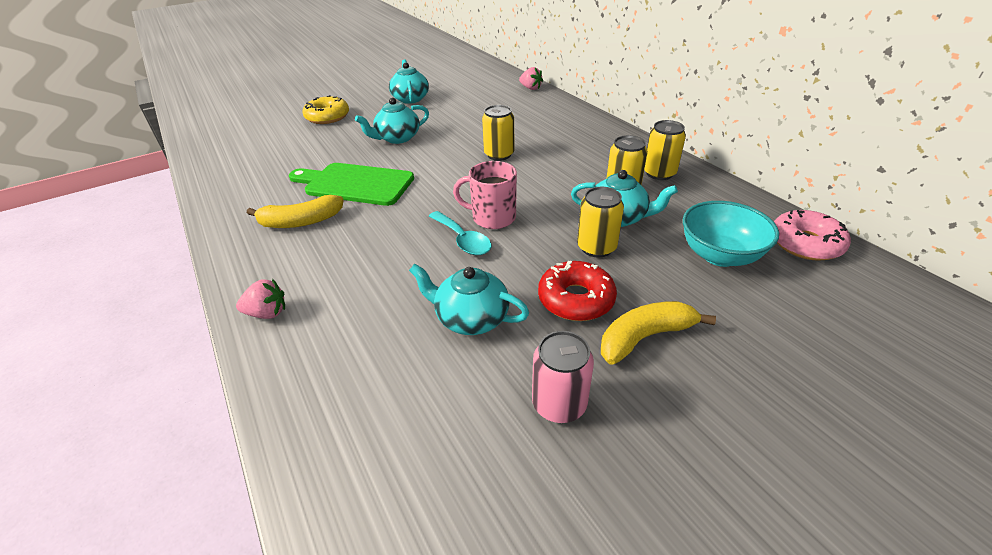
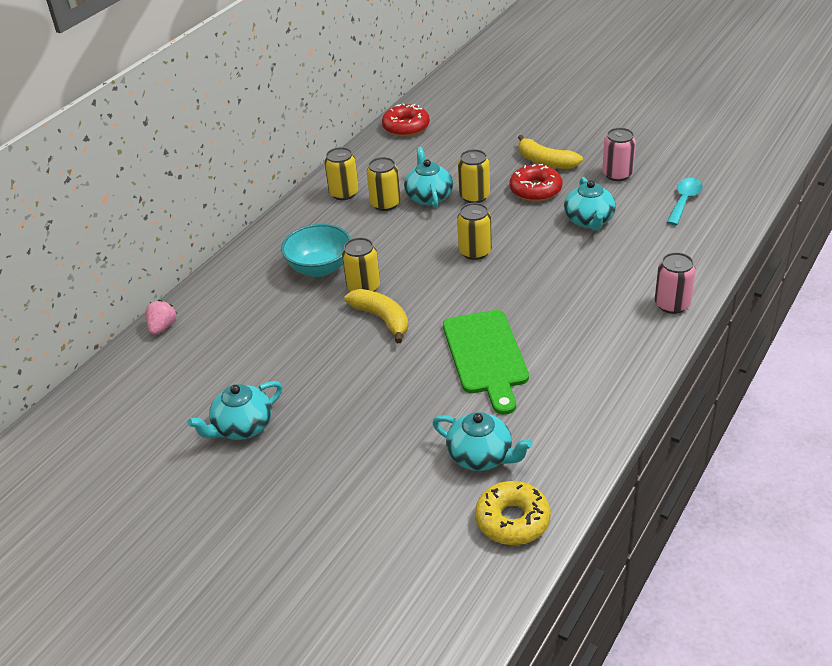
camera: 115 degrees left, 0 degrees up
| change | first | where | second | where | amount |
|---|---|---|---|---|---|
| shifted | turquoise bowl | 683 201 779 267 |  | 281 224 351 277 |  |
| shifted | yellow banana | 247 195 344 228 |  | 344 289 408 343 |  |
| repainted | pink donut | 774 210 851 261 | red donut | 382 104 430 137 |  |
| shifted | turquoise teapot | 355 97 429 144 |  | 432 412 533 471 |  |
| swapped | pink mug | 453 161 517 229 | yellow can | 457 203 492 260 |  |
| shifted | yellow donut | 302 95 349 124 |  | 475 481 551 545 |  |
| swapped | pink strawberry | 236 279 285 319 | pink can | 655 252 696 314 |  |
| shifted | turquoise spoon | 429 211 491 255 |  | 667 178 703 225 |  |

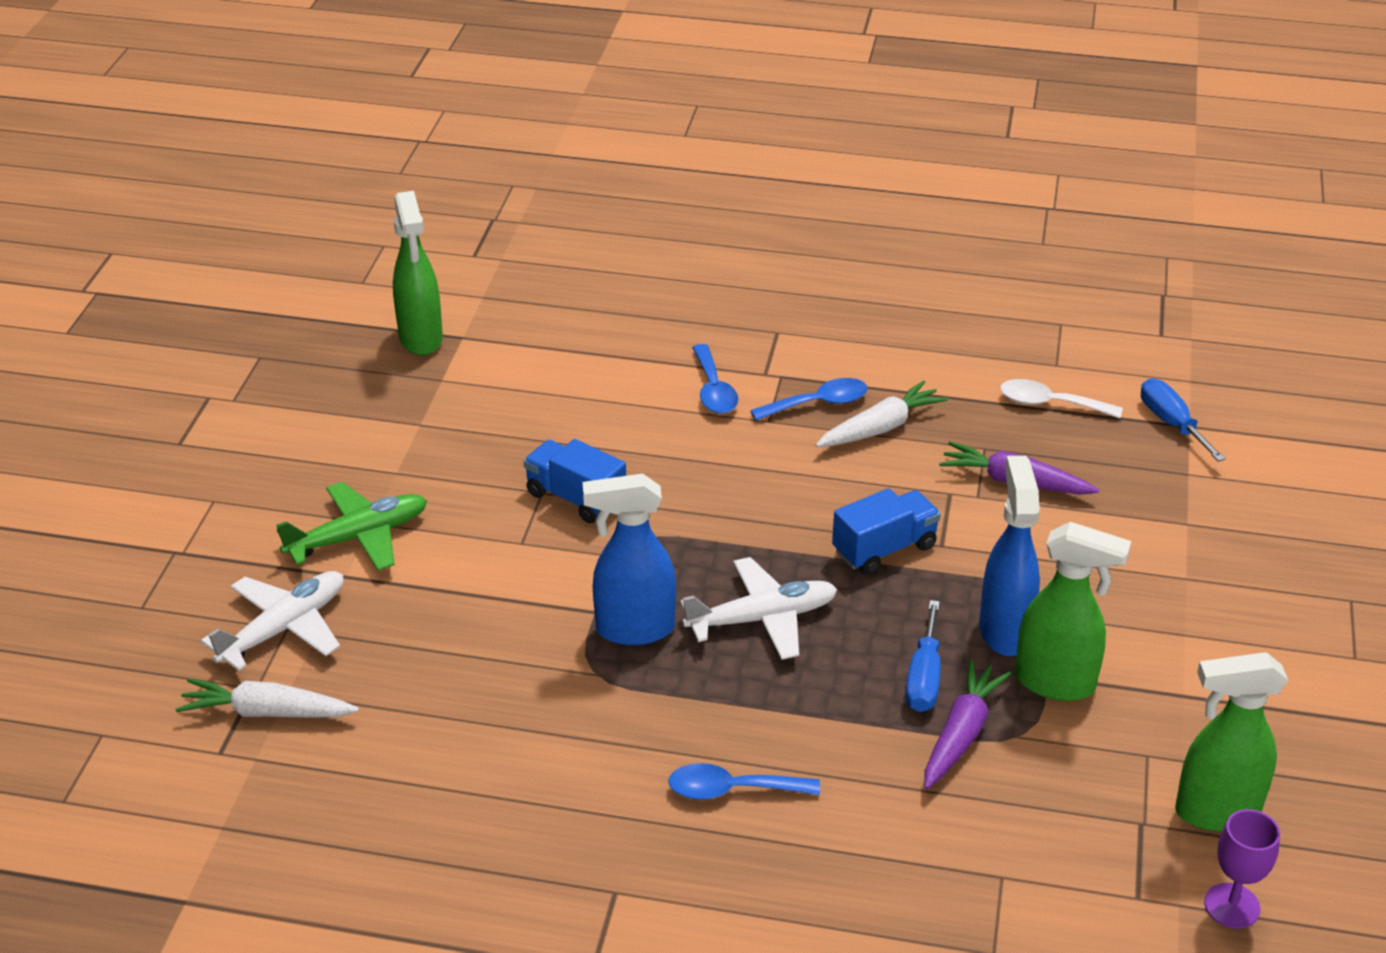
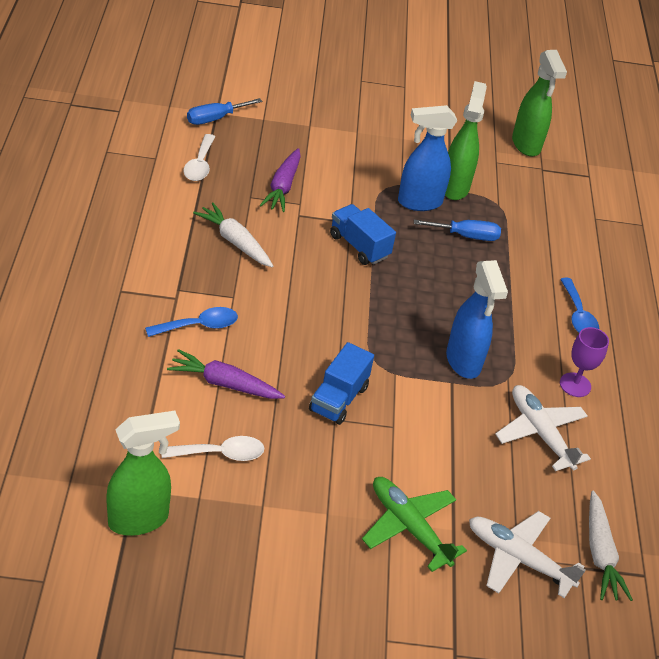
camera: 105 degrees left, 5 degrees up
| change | first | where | second | where | amount |
|---|---|---|---|---|---|
| new |  |  | white spoon | 162 436 264 461 |  |
| shifted | purple carrot | 925 659 1011 789 |  | 167 349 285 399 |  |
| shifted | white plane | 680 557 837 660 |  | 495 385 591 471 |  |
| shifted | purple goblet | 1204 809 1280 928 |  | 560 327 609 397 |  |
| gone | blue spoon | 750 378 868 421 |  |  |  |

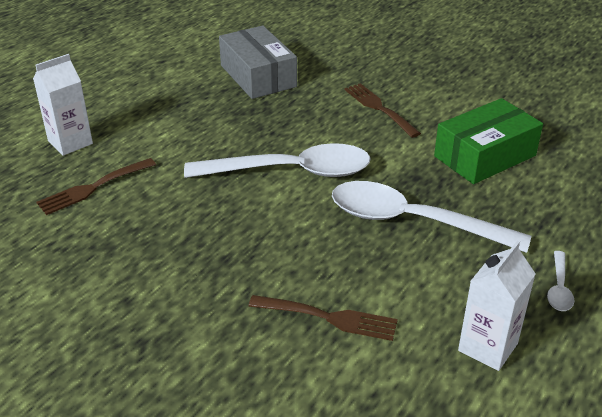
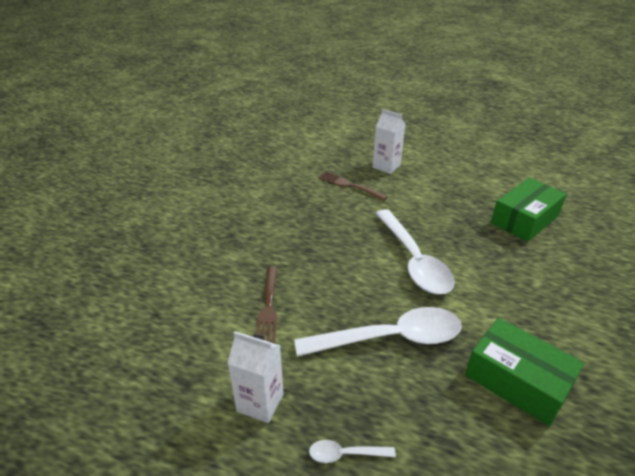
camera: 75 degrees right, 0 degrees up
| change | first | where | second | where | amount |
|---|---|---|---|---|---|
| rotated | white spoon | 332 181 531 253 |  | 294 307 462 357 | 75 degrees clockwise |
| repainted | grey box | 219 26 297 99 | green box | 491 178 567 242 |  |
| gone | brown fork | 344 83 421 138 |  |  |  |

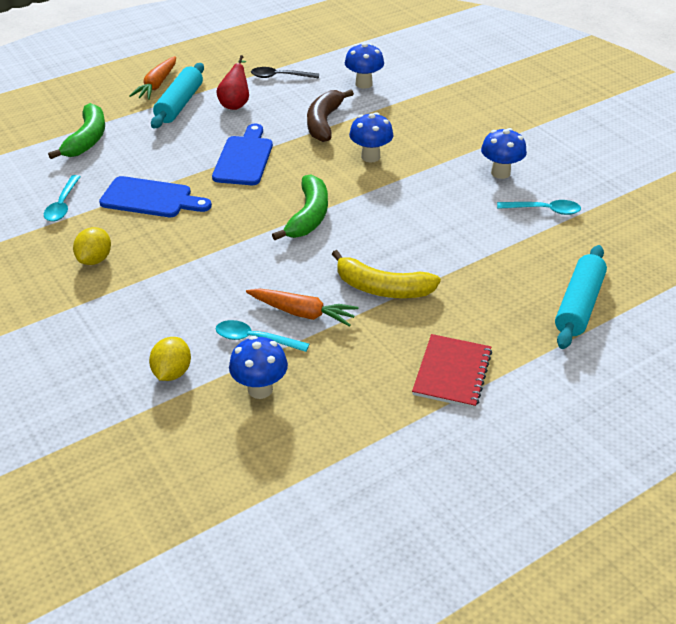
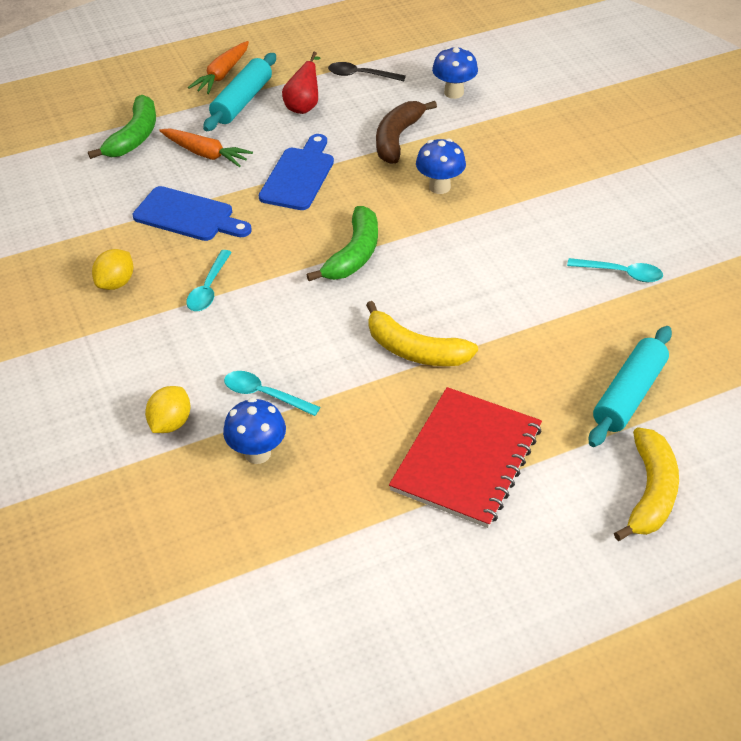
camera: 10 degrees right, 5 degrees up
| change | first | where | second | where | amount |
|---|---|---|---|---|---|
| shifted | orange carrot | 246 288 359 327 |  | 159 128 253 167 |  |
| shifted | turquoise spoon | 44 175 80 222 |  | 186 250 232 311 |  |
| scaled | red notebook | 412 334 492 409 |  | 389 387 542 528 | x1.53 |
| new |  |  | yellow banana | 614 427 679 541 |  |
| gone | blue mushroom | 481 128 527 179 |  |  |  |

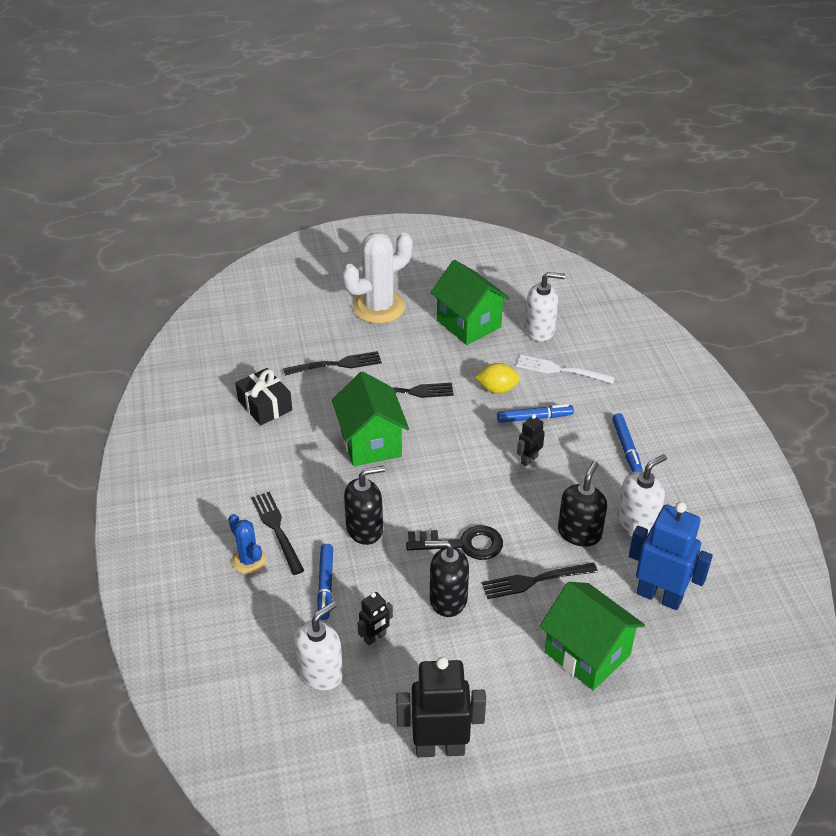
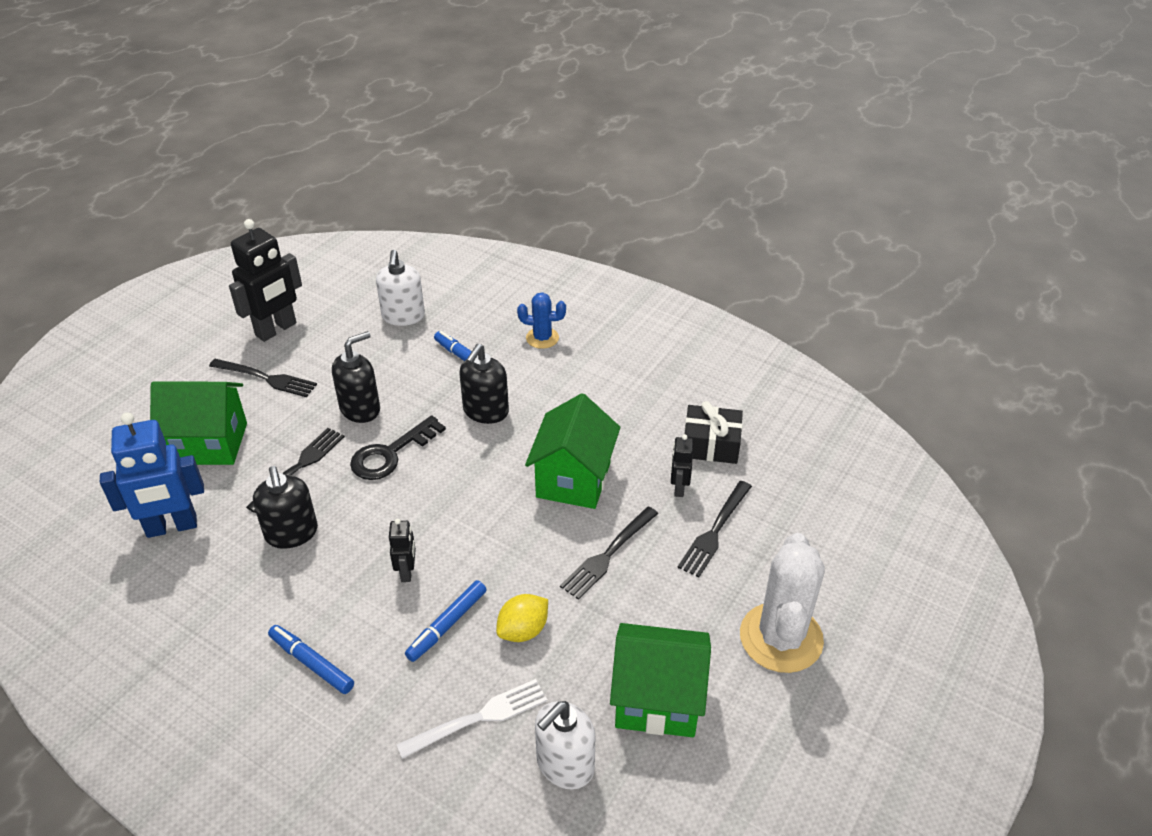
camera: 135 degrees right, 0 degrees up
| change | first | where | second | where | amount |
|---|---|---|---|---|---|
| shifted | black fork | 251 492 304 575 |  | 209 359 317 397 |  |
| rotated | green house | 332 372 409 466 |  | 525 393 620 509 | 75 degrees clockwise |
| shifted | black robot | 358 592 393 645 |  | 671 434 693 497 |  |
| gone | white soap dispenser | 617 454 667 535 |  |  |  |

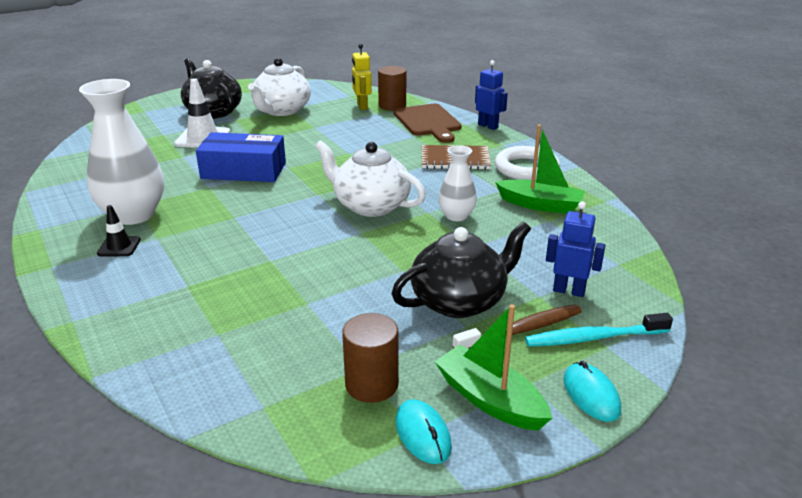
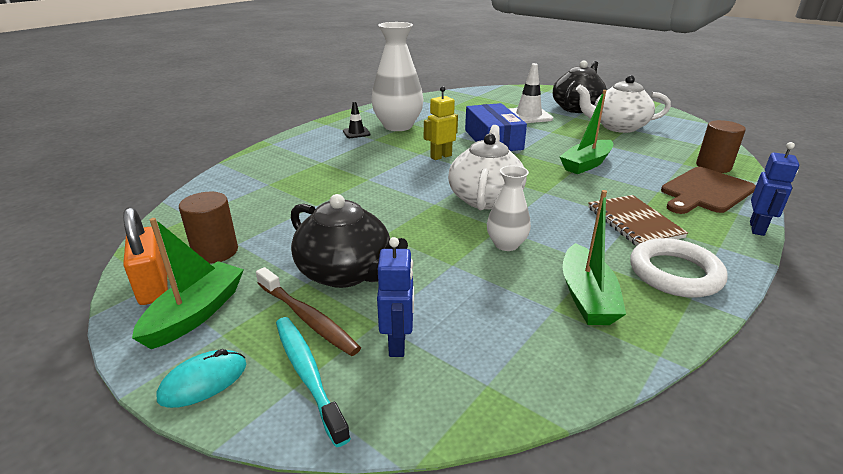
camera: 70 degrees right, 0 degrees up
| change | first | where | second | where | amount |
|---|---|---|---|---|---|
| swapped | turquoise mouse | 396 399 452 464 | orange padlock | 123 207 168 305 |  |
| shifted | yellow robot | 352 44 372 110 |  | 424 86 458 160 |  |
| new |  |  | green boat | 559 90 613 174 |  |

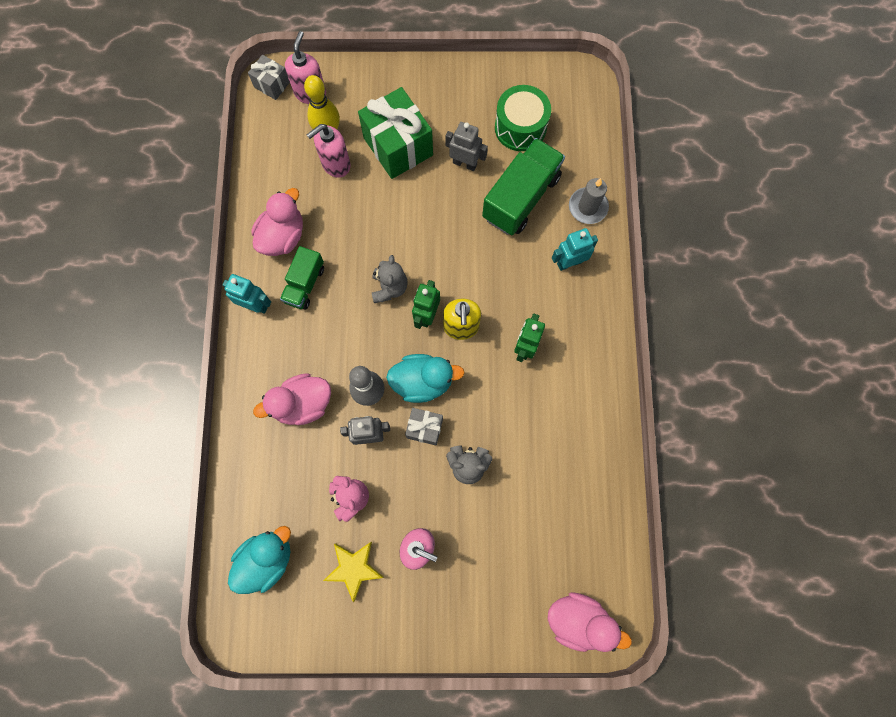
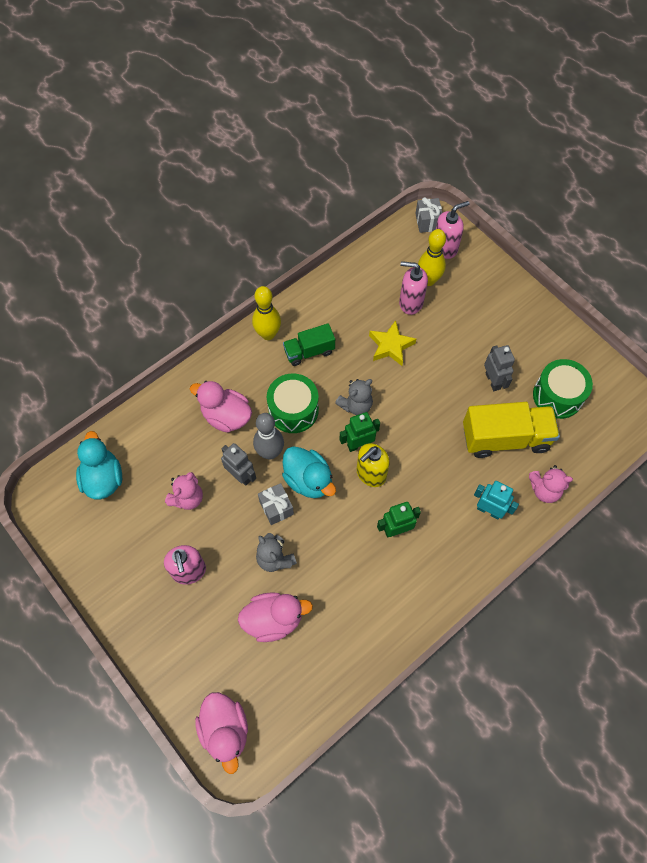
camera: 50 degrees right, 10 degrees down
| change | first | where | second | where | amount |
|---|---|---|---|---|---|
| rotated | turquoise duck | 228 526 291 594 |  | 76 431 122 500 | 105 degrees counterclockwise |
| shifted | pink duck | 251 188 303 256 |  | 238 592 313 642 |  |
| swapped | turquoise robot | 222 274 271 314 | yellow bowling pin | 252 286 281 340 |  |
| new |  |  | green drum | 267 373 319 433 |  |
| shifted | yellow star | 323 542 384 602 |  | 369 320 416 366 |  |
| repainted | green truck | 482 138 565 235 | yellow truck | 463 402 560 458 |  |
| swapped | grey candle | 569 178 609 224 | pink teddy bear | 529 465 573 503 |  |
| gone | green gift | 358 87 433 179 |  |  |  |

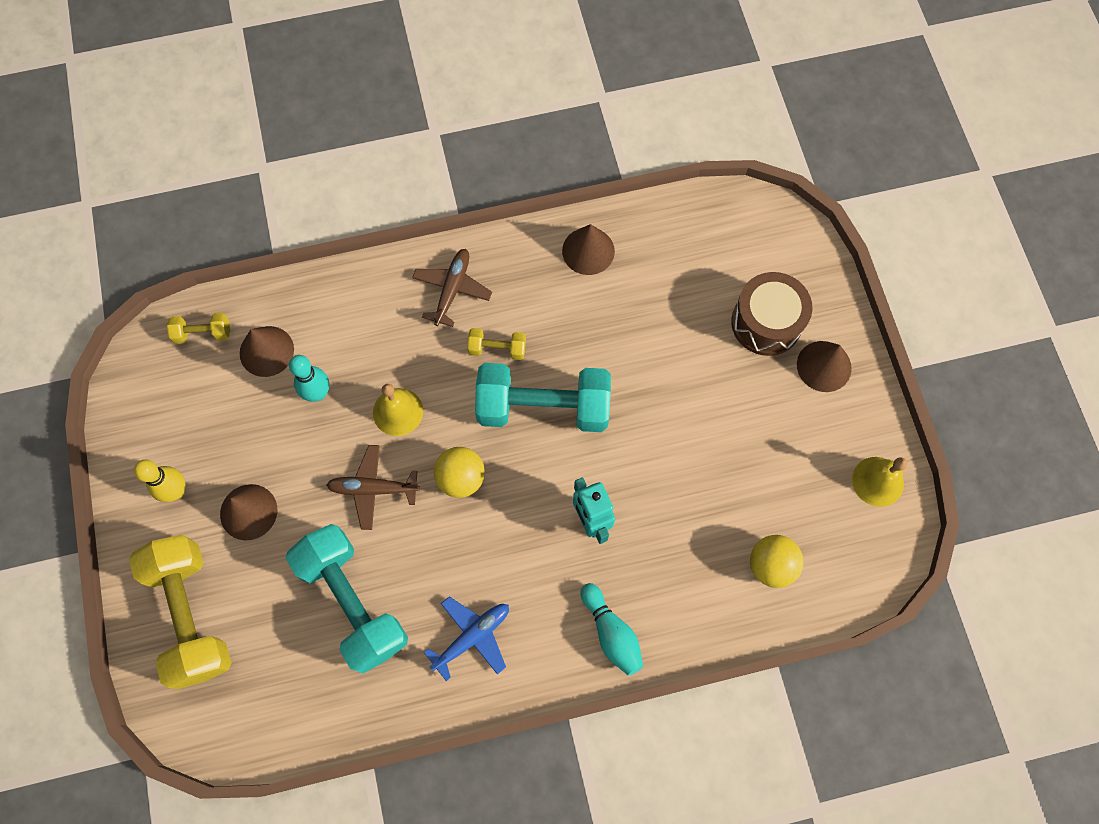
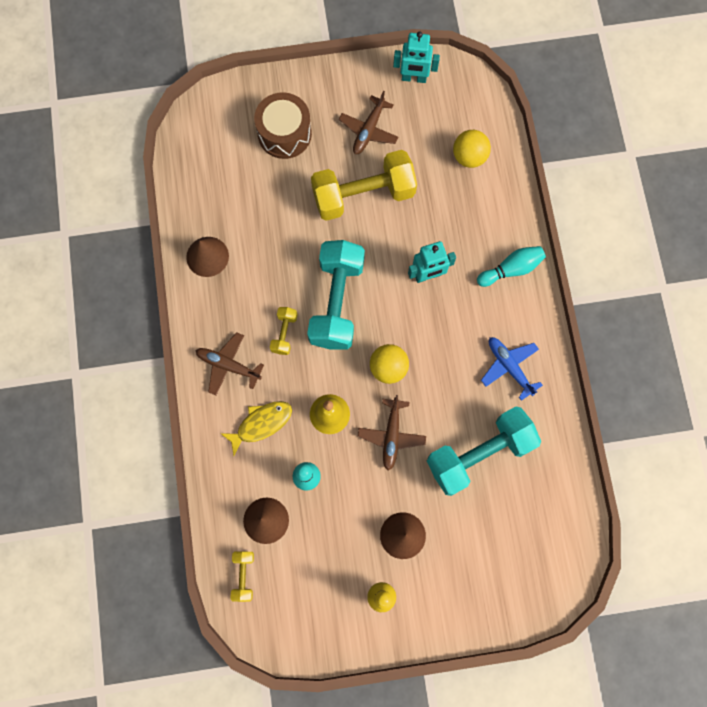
camera: 85 degrees left, 5 degrees up
| change | first | where | second | where | amount |
|---|---|---|---|---|---|
| new |  |  | yellow fish | 220 401 292 456 |  |
| shifted | yellow dumbbell | 129 535 231 689 |  | 311 150 417 221 |  |
| new |  |  | brown plane | 339 91 399 154 |  |
| swapped | yellow bell | 852 457 907 507 | turquoise robot | 393 32 440 83 |  |
| gone | brown cone | 797 341 852 392 |  |  |  |

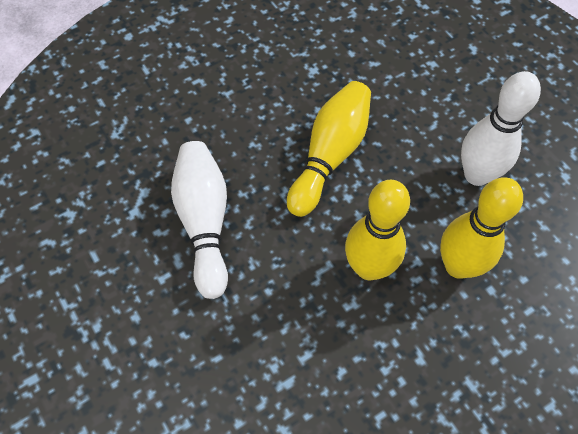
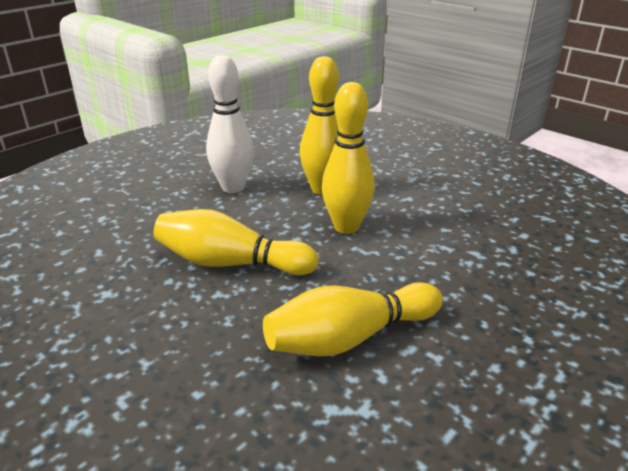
camera: 105 degrees left, 30 degrees down
| change | first | where | second | where | amount |
|---|---|---|---|---|---|
| repainted | white bowling pin | 171 141 228 299 | yellow bowling pin | 263 282 443 357 |  |

